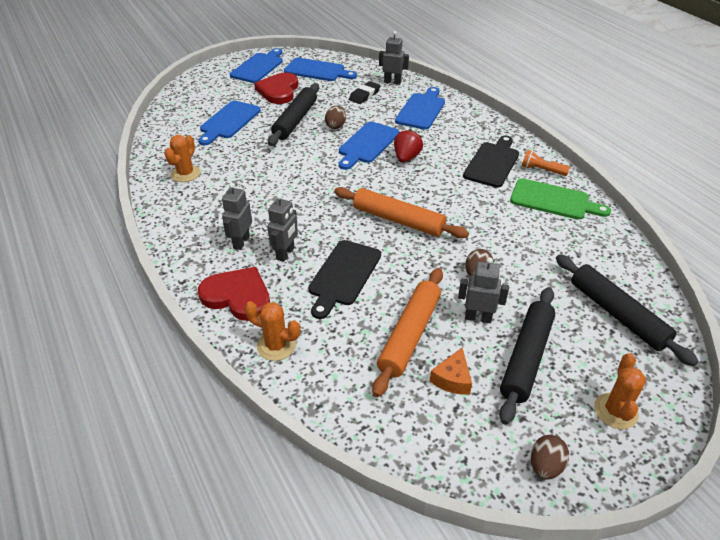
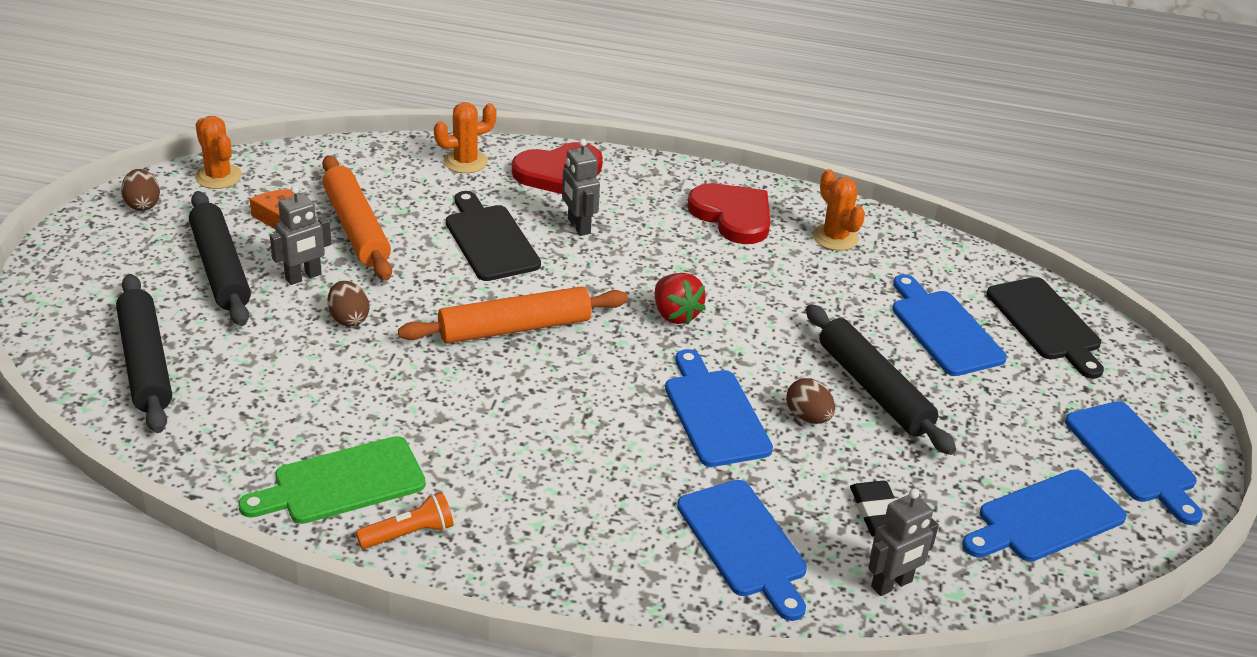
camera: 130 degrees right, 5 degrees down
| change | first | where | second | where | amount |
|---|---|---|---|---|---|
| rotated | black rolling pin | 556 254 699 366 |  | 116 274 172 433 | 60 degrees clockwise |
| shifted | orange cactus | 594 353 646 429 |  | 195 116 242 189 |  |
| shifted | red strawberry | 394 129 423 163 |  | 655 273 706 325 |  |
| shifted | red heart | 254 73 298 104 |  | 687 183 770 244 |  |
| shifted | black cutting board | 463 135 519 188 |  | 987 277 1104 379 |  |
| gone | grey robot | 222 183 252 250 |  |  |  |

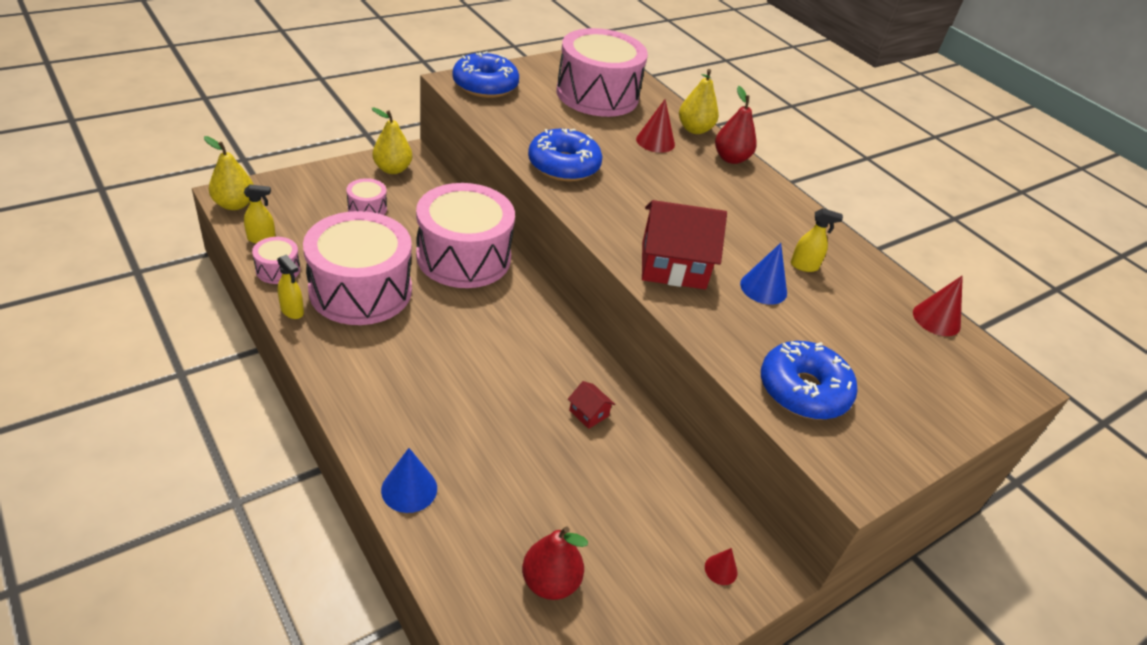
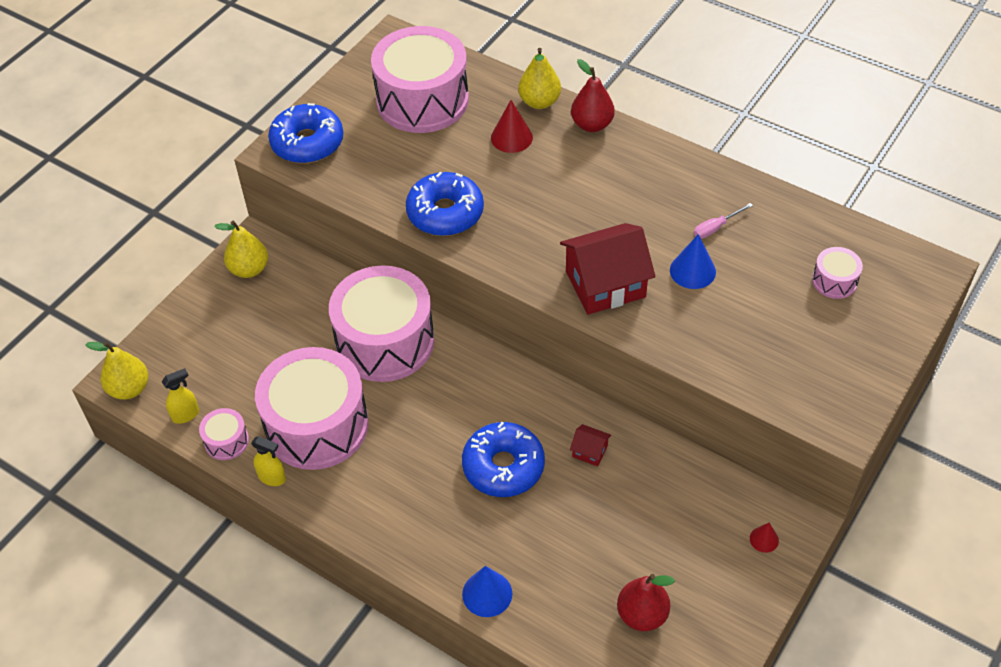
camera: 15 degrees left, 10 degrees up
| change | first | where | second | where | amount |
|---|---|---|---|---|---|
| shifted | blue donut | 761 341 857 420 |  | 462 422 545 497 |  |
| swapped | yellow spray bottle | 791 208 843 272 | pink screwdriver | 694 203 753 239 |  |
| shifted | pink drum | 346 178 387 215 |  | 812 247 863 299 |  |
| gone | red cone | 913 275 963 336 |  |  |  |

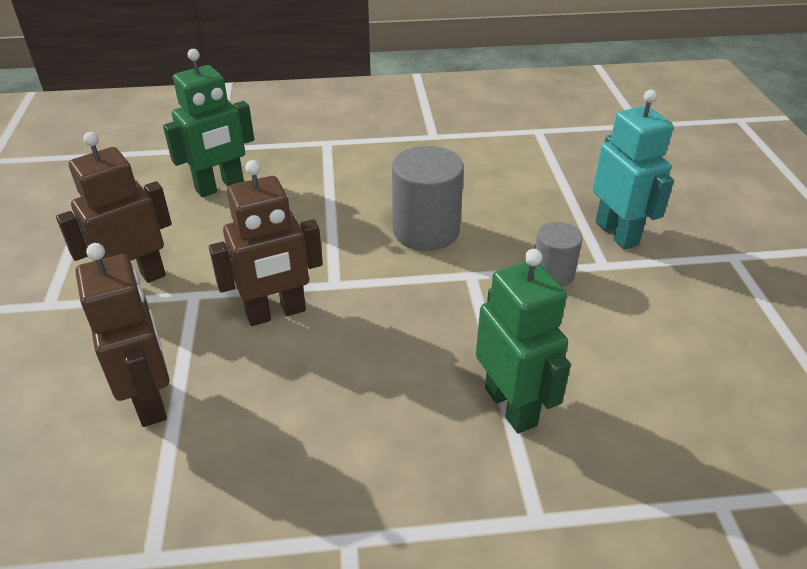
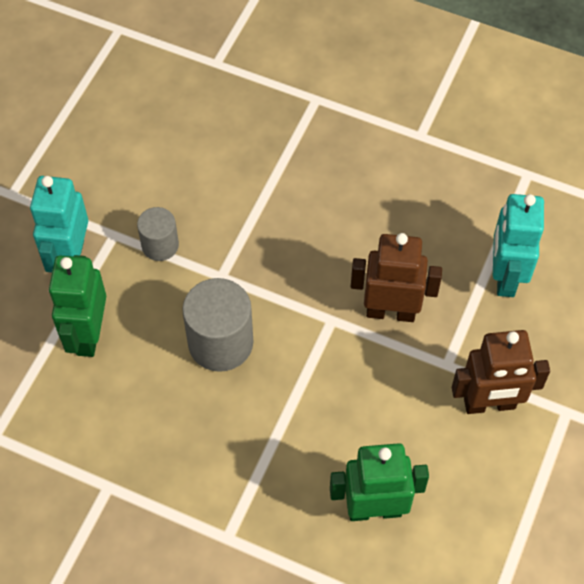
camera: 150 degrees left, 20 degrees up
| change | first | where | second | where | amount |
|---|---|---|---|---|---|
| shifted | green robot | 476 249 571 433 |  | 49 255 106 357 |  |
| repainted | brown robot | 76 243 169 427 | turquoise robot | 493 194 544 297 |  |

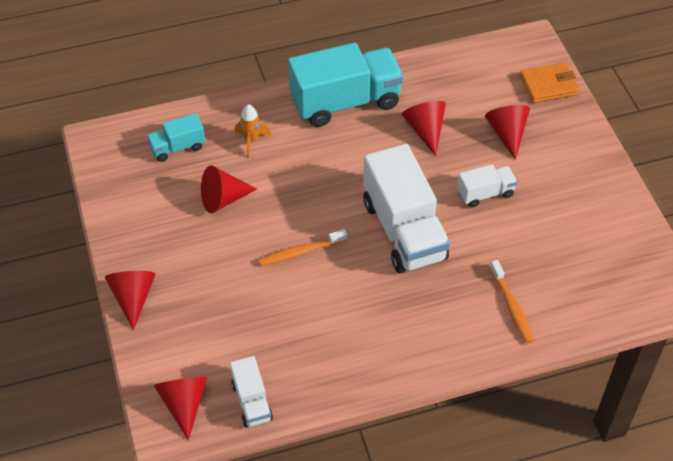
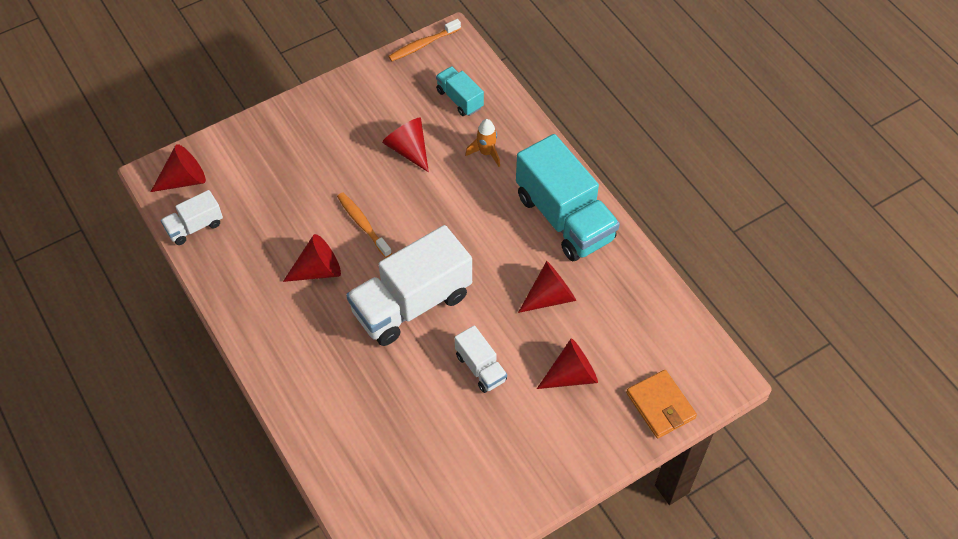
camera: 75 degrees right, 5 degrees up
| change | first | where | second | where | amount |
|---|---|---|---|---|---|
| shifted | red cone | 104 271 156 330 |  | 283 234 341 282 |  |
| shifted | orange toothbrush | 490 260 534 343 |  | 388 19 461 61 |  |

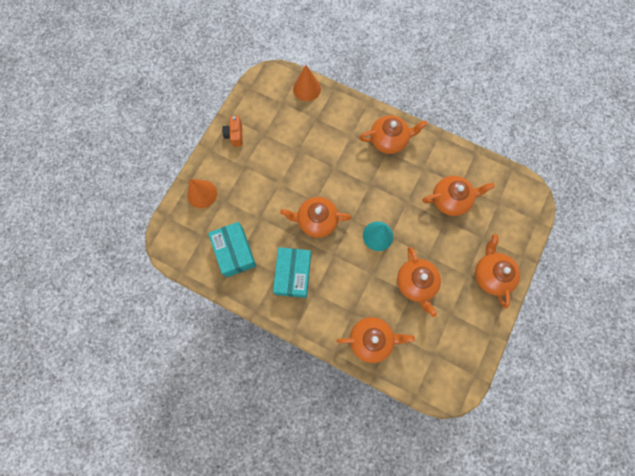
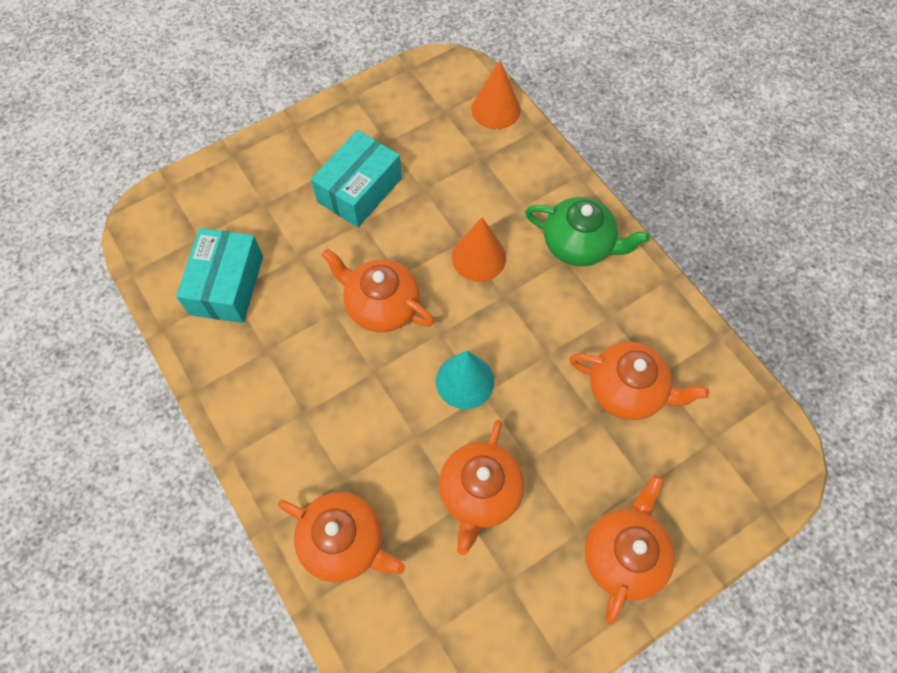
camera: 30 degrees right, 10 degrees down
| change | first | where | second | where | amount |
|---|---|---|---|---|---|
| shifted | turquoise box | 273 247 311 298 |  | 311 130 402 228 |  |
| shifted | orange cone | 187 179 217 208 |  | 452 217 506 282 |  |
| repainted | orange teapot | 359 115 428 154 | green teapot | 525 197 650 266 |  |
| gone | orange camera | 222 116 243 147 |  |  |  |

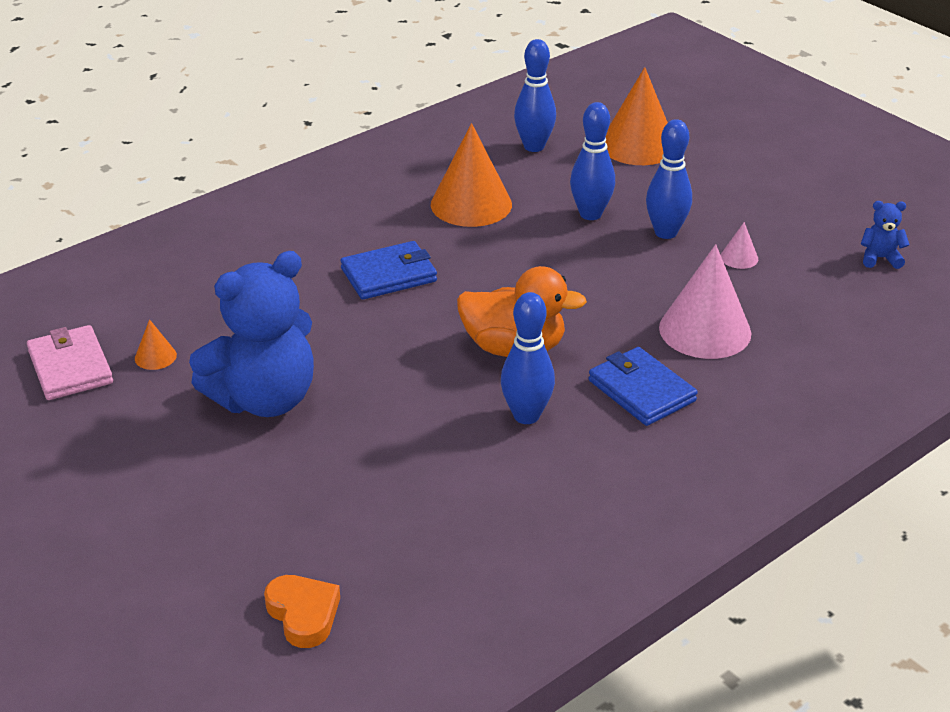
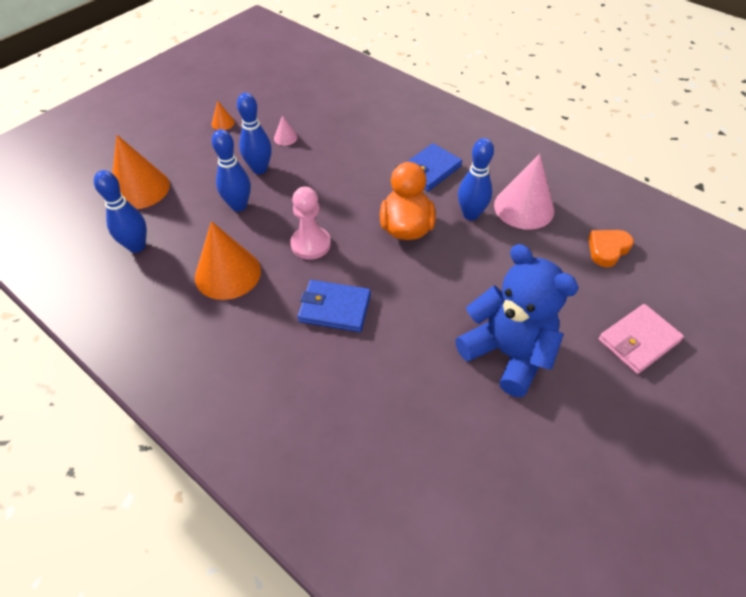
camera: 100 degrees left, 15 degrees up
| change | first | where | second | where | amount |
|---|---|---|---|---|---|
| shifted | orange cone | 135 319 177 370 |  | 212 101 235 130 |  |
| new |  |  | pink pawn | 290 187 331 260 |  |
| rotated | blue wallet | 341 241 437 300 |  | 298 280 371 332 | 45 degrees counterclockwise |
| shifted | pink cone | 659 244 751 359 |  | 494 154 554 230 |  |
| shifted | orange heart | 264 575 340 648 |  | 588 230 634 267 |  |
| shifted | pink wallet | 27 325 113 400 |  | 599 304 684 374 |  |
| gone | blue teddy bear | 861 201 910 269 |  |  |  |

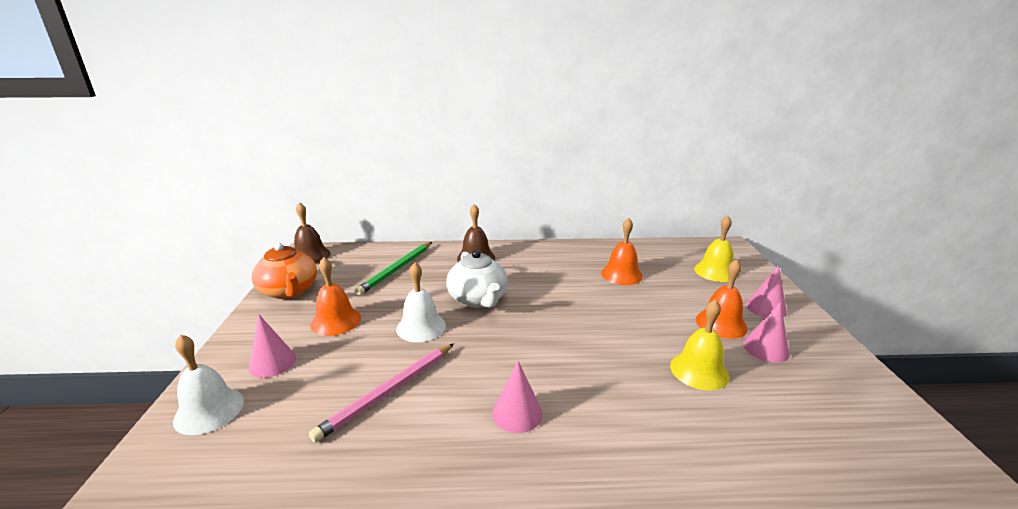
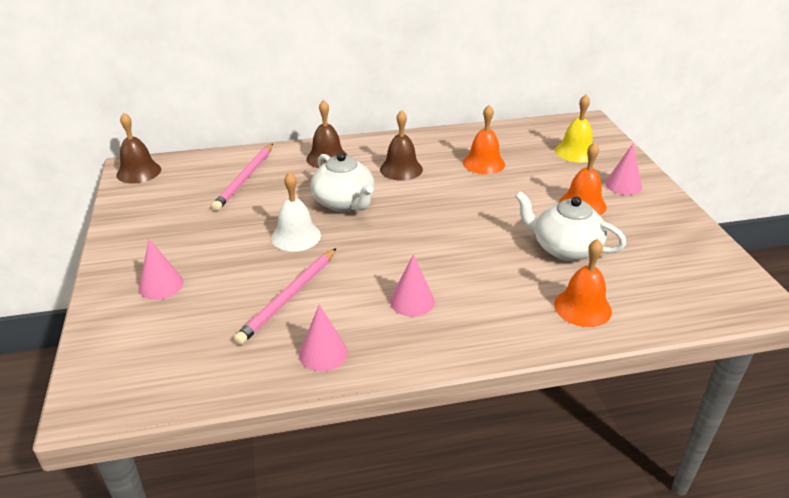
camera: 10 degrees left, 10 degrees up
| change | first | where | second | where | amount |
|---|---|---|---|---|---|
| repainted | green pencil | 355 242 432 295 | pink pencil | 212 144 273 211 |  |
| shifted | pink cone | 743 302 790 363 |  | 299 305 348 371 |  |
| new |  |  | brown bell | 380 110 423 181 |  |
| swapped | yellow bell | 670 299 729 391 | white teapot | 515 191 626 261 |  |
| shifted | orange bell | 311 257 361 336 |  | 554 239 612 327 |  |
| gone | white bell | 173 335 244 435 |  |  |  |
| gone | orange teapot | 252 243 317 299 |  |  |  |

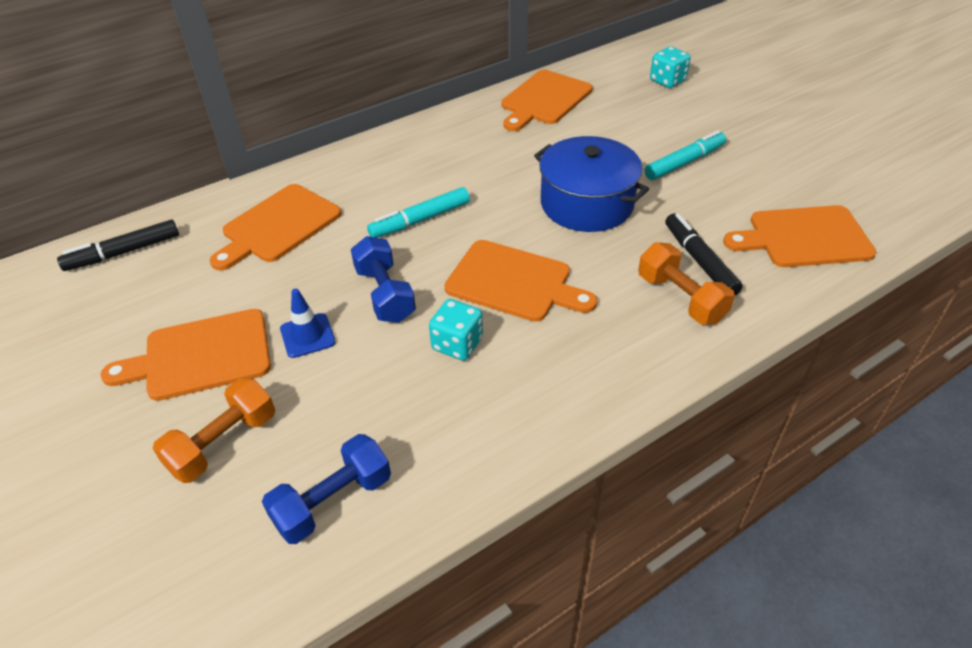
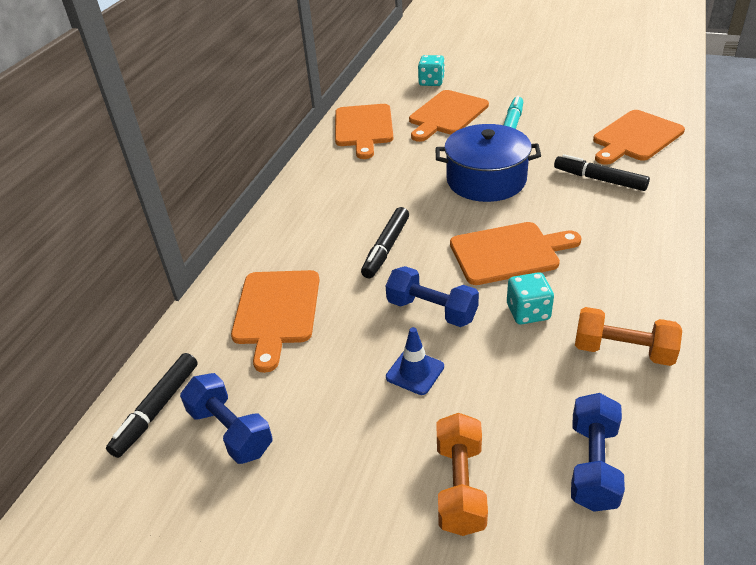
camera: 35 degrees left, 5 degrees down
| change | first | where | second | where | amount |
|---|---|---|---|---|---|
| new |  |  | blue dumbbell | 180 373 272 464 |  |
| repainted | turquoise marker | 367 187 470 238 | black marker | 361 207 409 278 |  |
| shifted | orange cutting board | 101 309 271 401 |  | 409 90 489 142 |  |
| shifted | orange dumbbell | 638 242 735 325 |  | 575 307 682 366 |  |

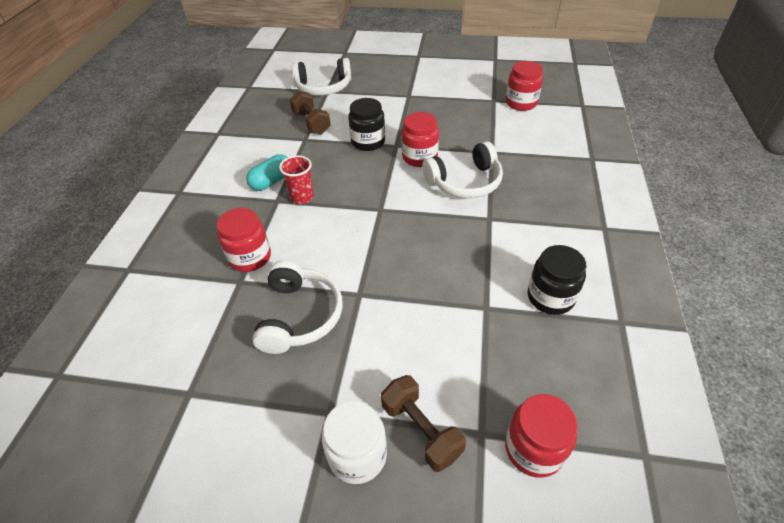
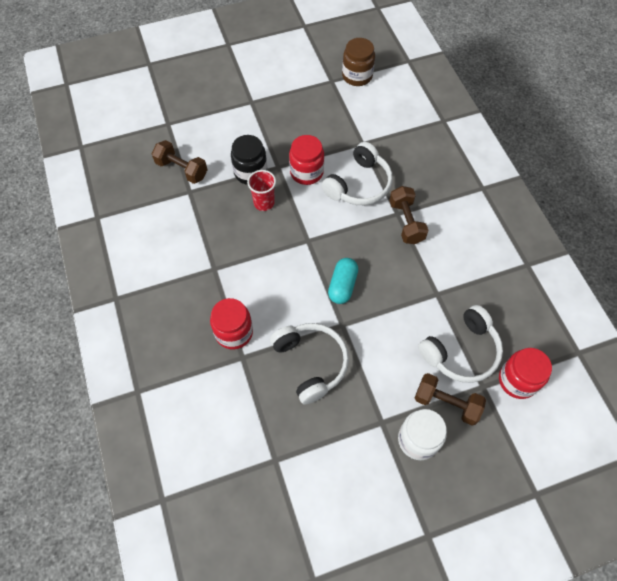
camera: 30 degrees left, 15 degrees up
| change | first | where | second | where | amount |
|---|---|---|---|---|---|
| shifted | red cup | 279 156 314 204 |  | 247 170 276 211 |  |
| shifted | turquoise capsule | 246 154 288 191 |  | 328 258 358 304 |  |
| repainted | red jar | 506 61 543 111 | brown jar | 342 38 375 86 |  |
| new |  |  | brown dumbbell | 389 186 429 244 |  |
| shifted | white headphones | 292 58 351 96 |  | 418 305 503 383 |  |
| gone | black jar | 528 245 586 315 |  |  |  |

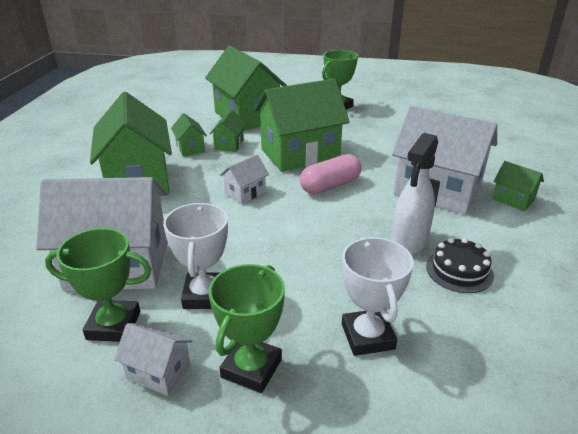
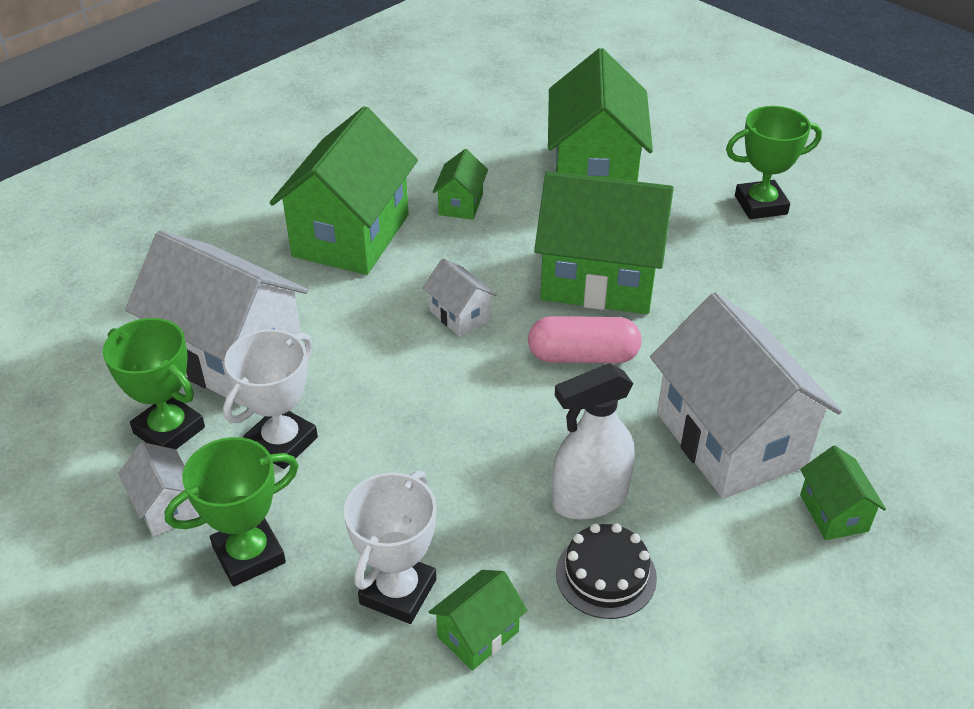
camera: 35 degrees right, 10 degrees up
| change | first | where | second | where | amount |
|---|---|---|---|---|---|
| rotated | white house | 220 155 269 204 |  | 423 259 497 337 | 60 degrees clockwise |
| shifted | green house | 210 110 246 152 |  | 429 570 528 671 |  |

